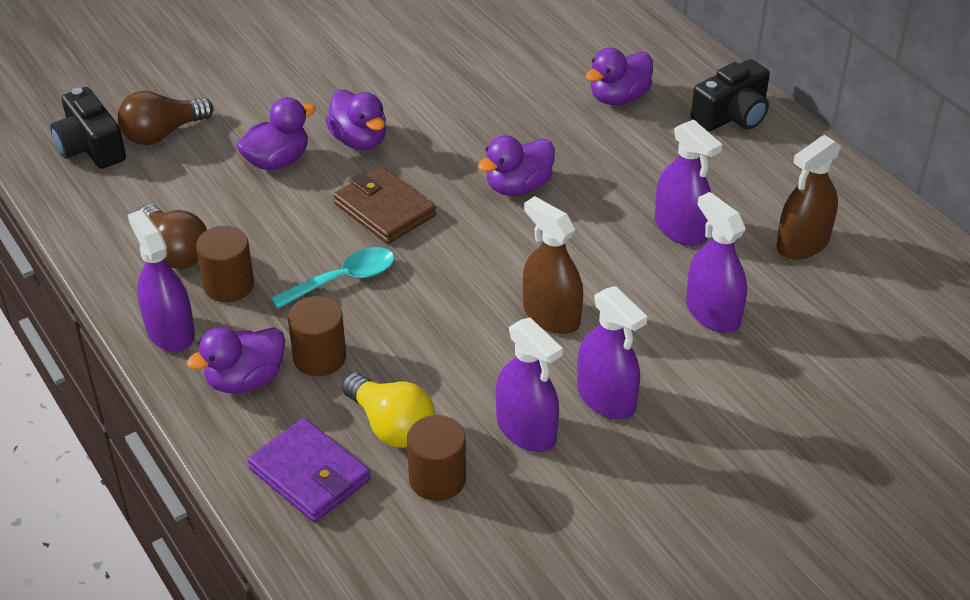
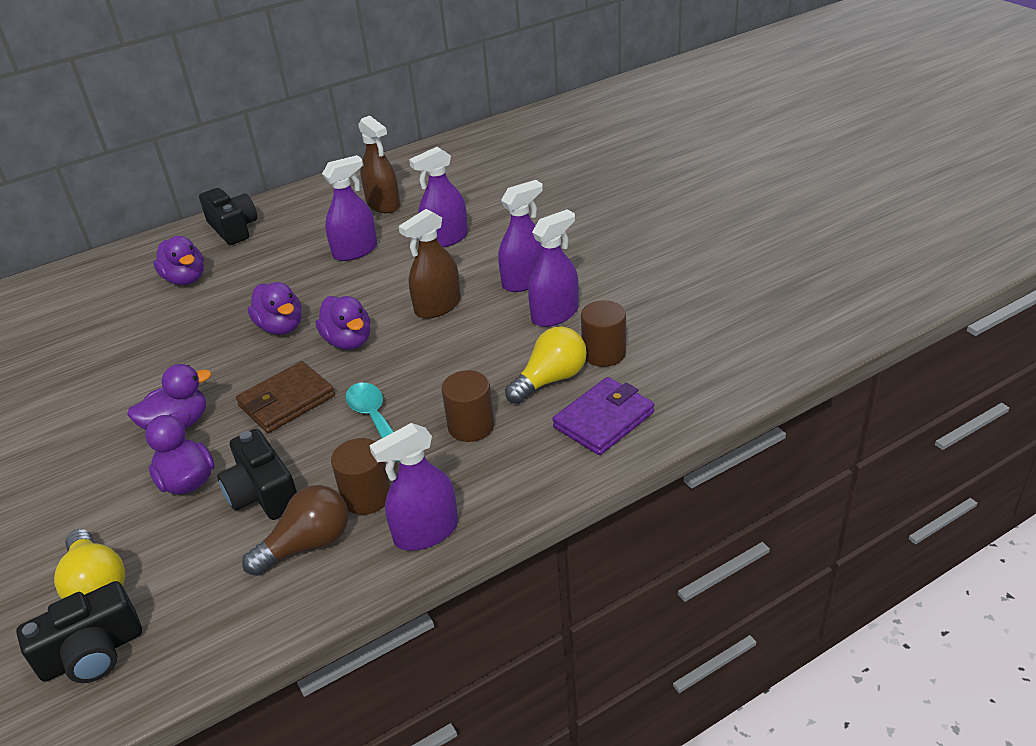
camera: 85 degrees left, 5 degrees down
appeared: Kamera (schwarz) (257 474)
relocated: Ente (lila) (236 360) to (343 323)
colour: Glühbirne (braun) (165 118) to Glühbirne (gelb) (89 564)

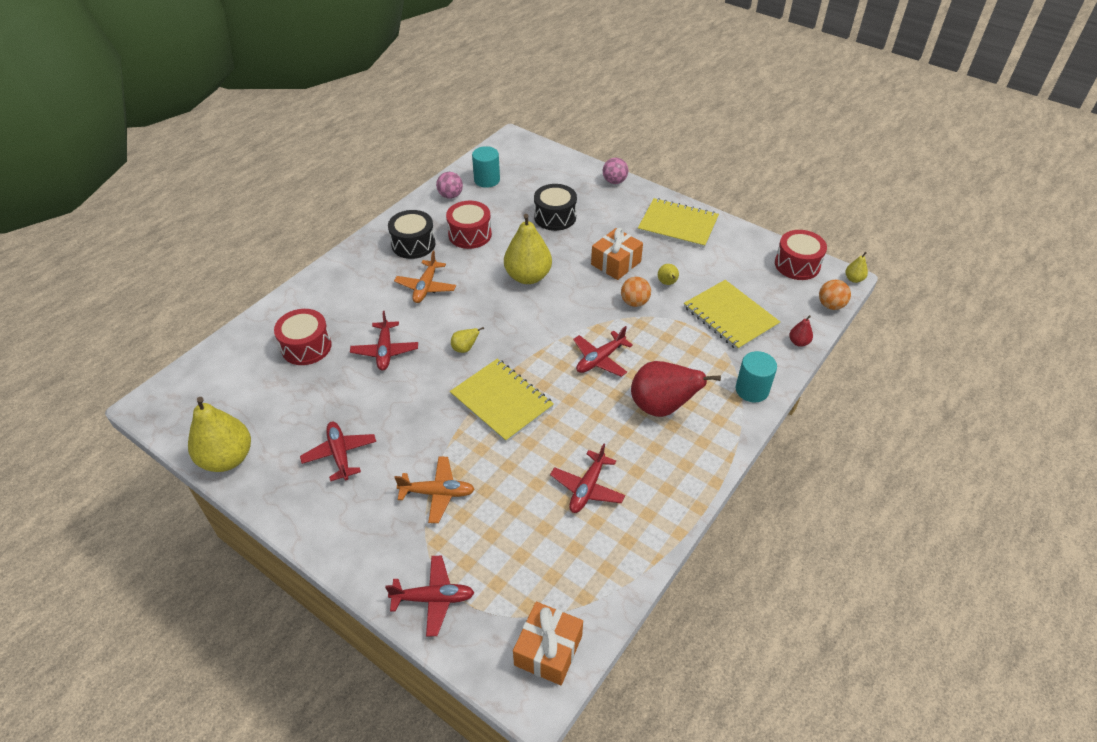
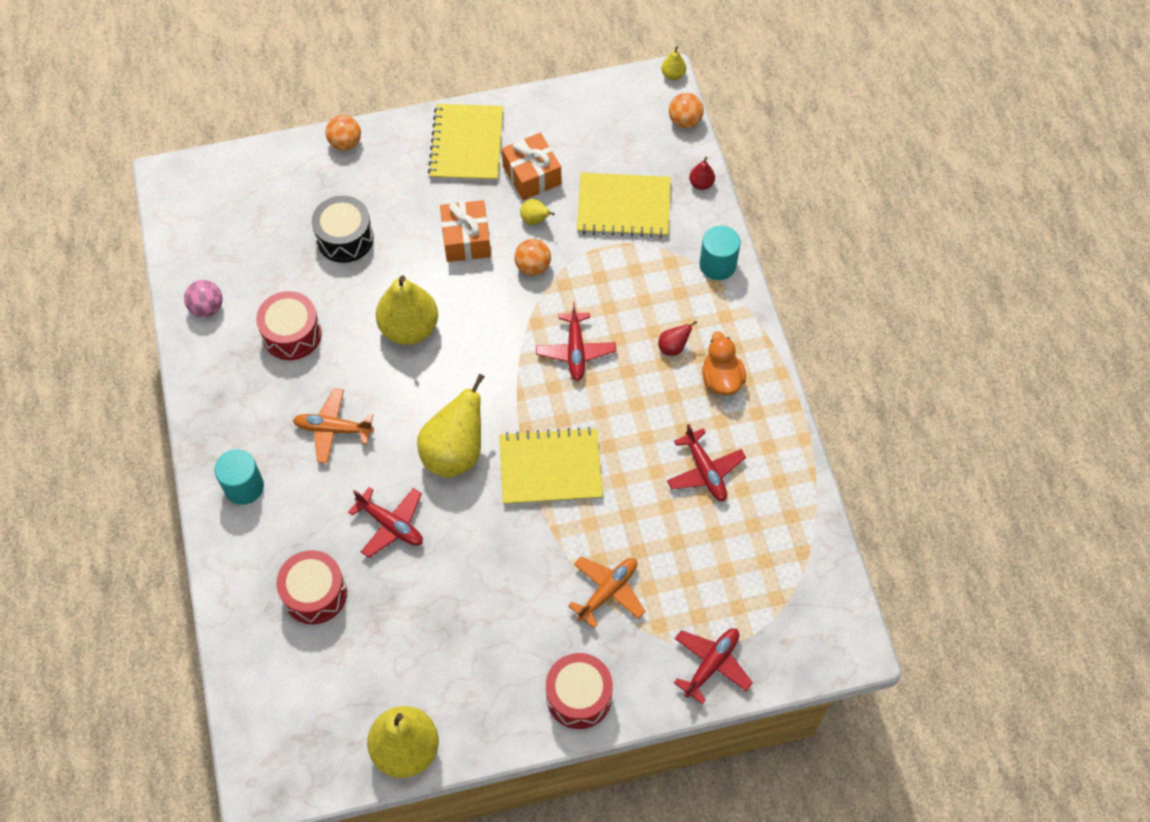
camera: 50 degrees left, 15 degrees up
missing: Flugzeug (rot) (338 451); Trommel (schwarz) (412 234)
appeared: Ente (orange) (724 363)
relocated: Vollzylinder (türkis) (486 167) to (239 477); Geschenk (orange) (548 643) to (531 166); Trommel (rot) (801 255) to (579 691)
colour: Ball (rosa) (615 171) to Ball (orange) (343 133)
spun: Flugzeug (orange) (425 276) = (333 425) 135 degrees clockwise; Notizbuch (gelb) (678 223) = (465 142) 60 degrees counterclockwise
size: Birne (gelb) (467 340) = (451 426) x2.27; Birne (rot) (676 389) = (677 338) x0.44

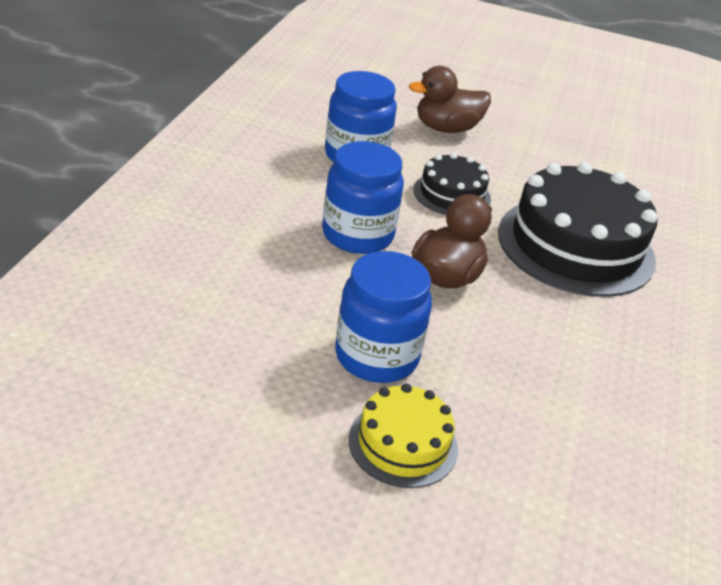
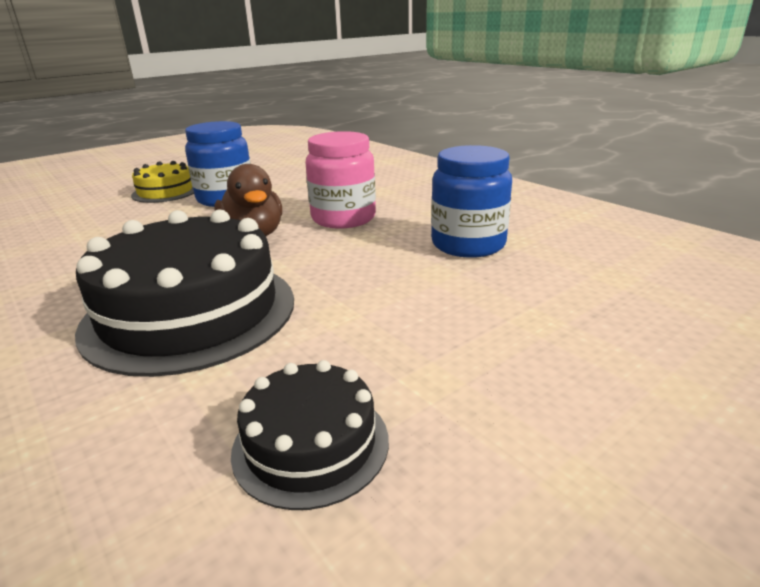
camera: 130 degrees right, 10 degrees down
missing: Ente (braun) (450 99)
relocated: Kuchen (schwarz) (452 184) to (310 435)
colour: Einmachglas (blau) (363 197) to Einmachglas (rosa) (340 180)

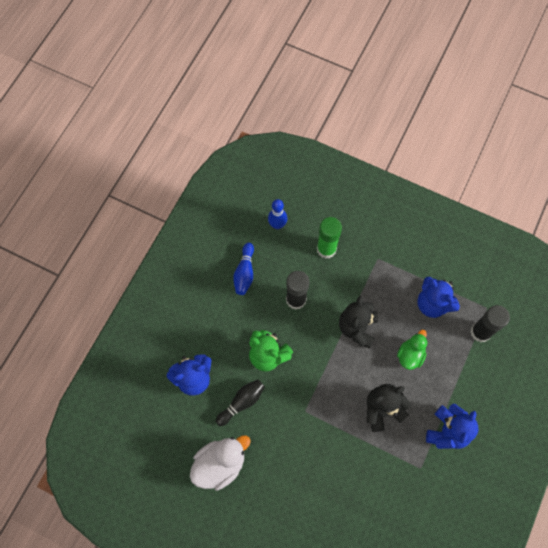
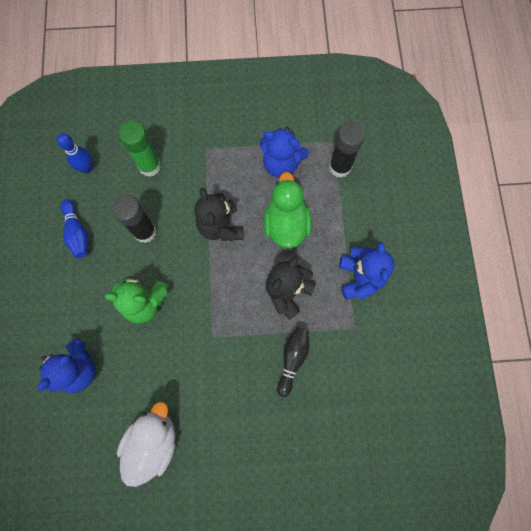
camera: 30 degrees left, 5 degrees up
relocated: Bowlingkegel (schwarz) (240 402) to (293 362)
size: Ente (grün) (412 350) = (288 210) x1.55

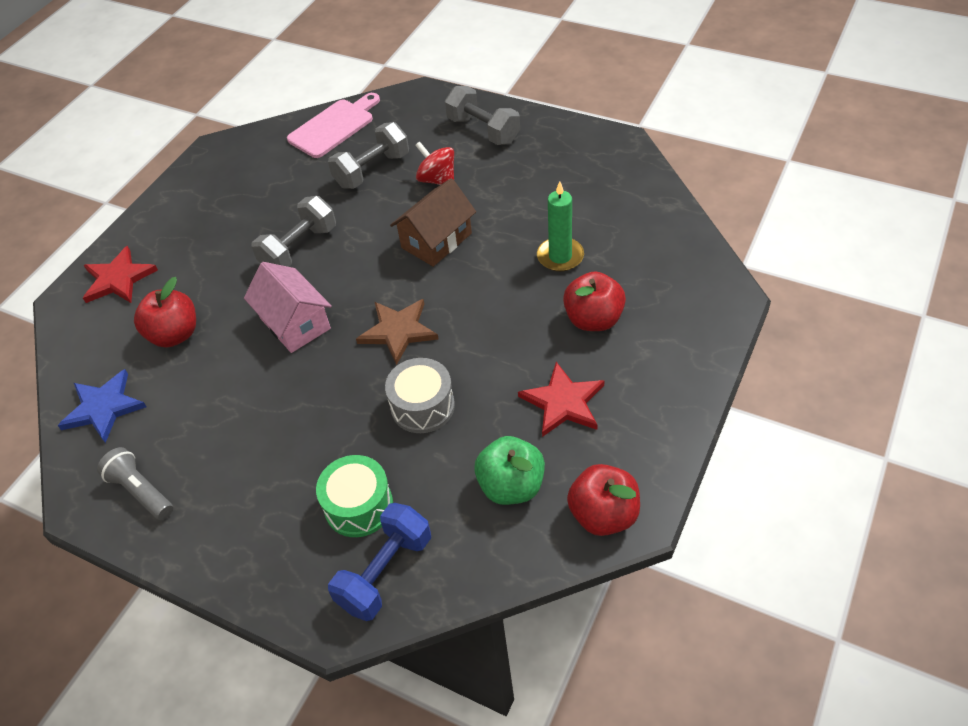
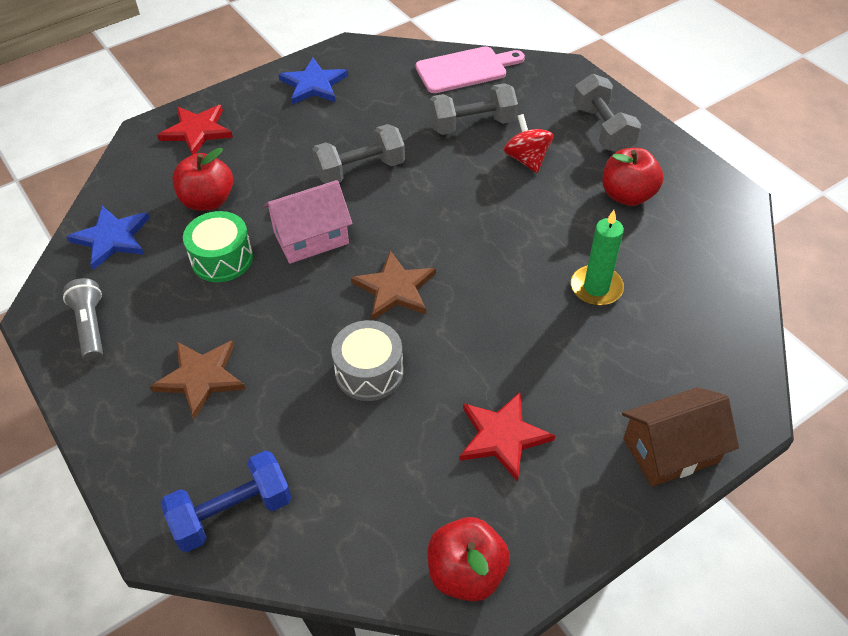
camera: 25 degrees right, 0 degrees up
missing: Apfel (grün) (509 470)
appeared: Stern (braun) (198 379); Stern (blau) (313 81)
relocated: Trommel (grün) (354 496) to (218 246); Haus (braun) (433 222) to (680 437); Apfel (rot) (594 301) to (633 177)
spun: Haus (rosa) (288 307) = (307 222) 75 degrees clockwise

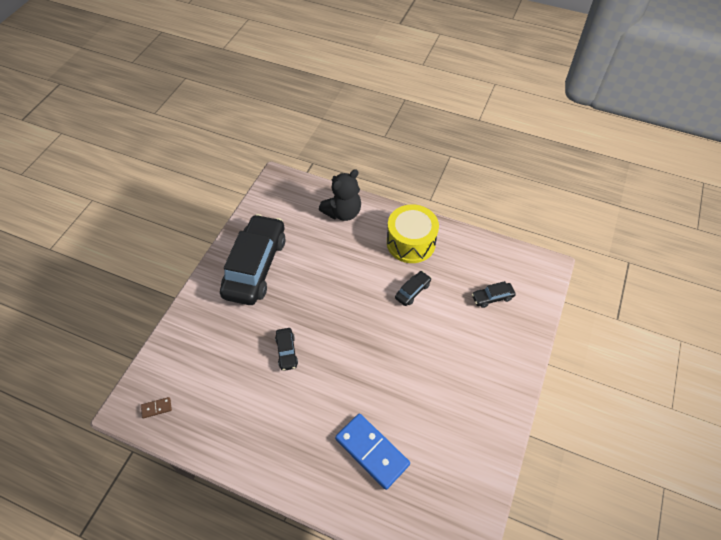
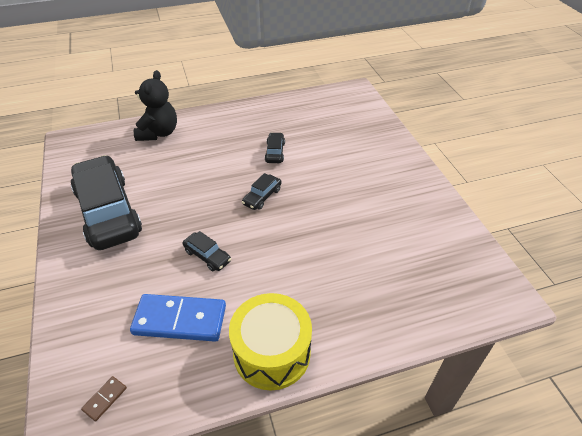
camera: 40 degrees left, 10 degrees down
relocated: Dominostein (blau) (372 451) to (178 318); Trommel (gelb) (413 234) to (270 341); Auto (schwarz) (494 294) to (261 191)

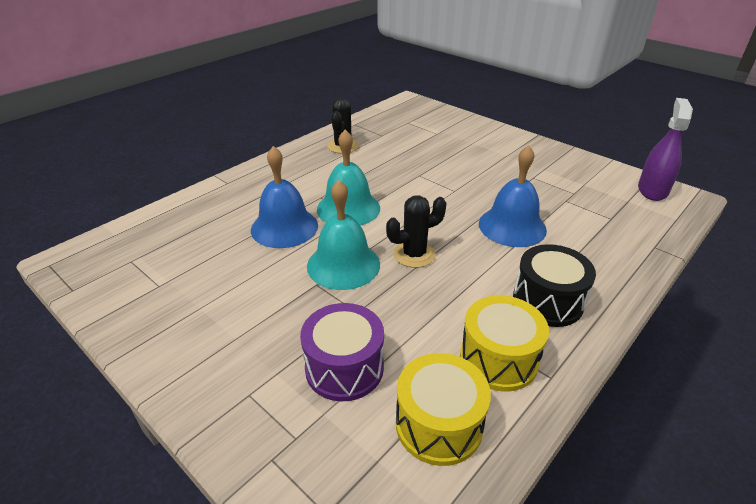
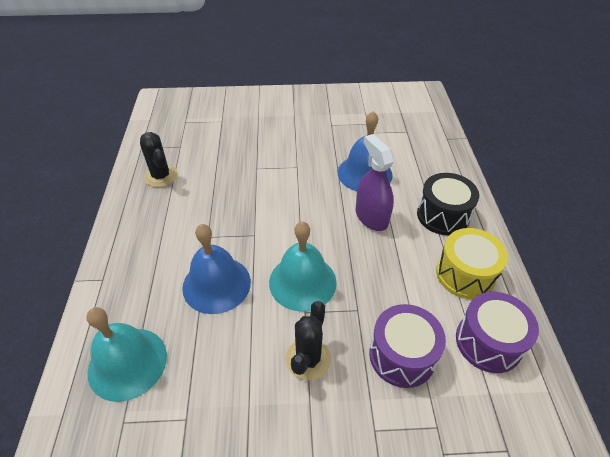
camera: 45 degrees left, 10 degrees up
relocated: Glocke (türkis) (348 177) to (127 354); Kaktus (schwarz) (416 231) to (308 341); Sprühflasche (lila) (665 149) to (375 182)
colour: Trommel (gelb) (443 409) to Trommel (lila) (497 332)

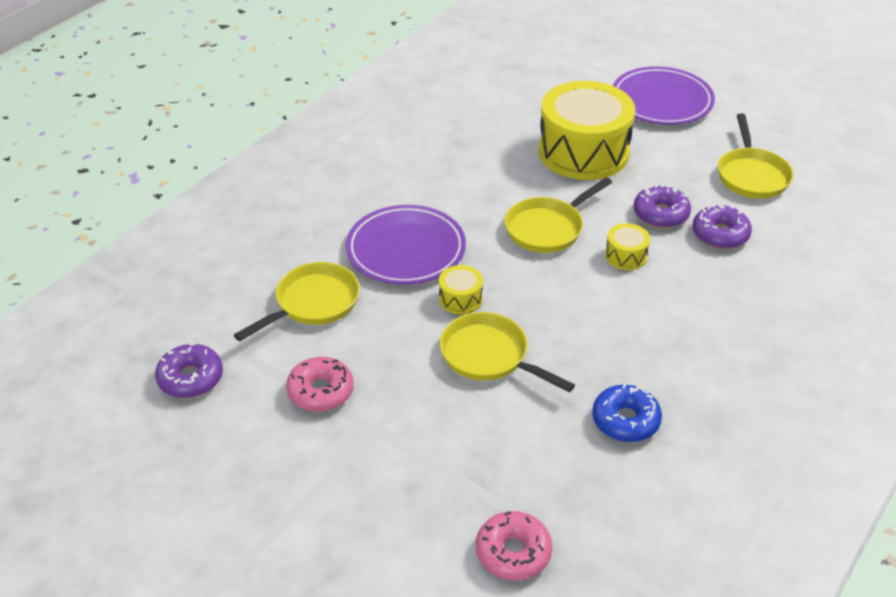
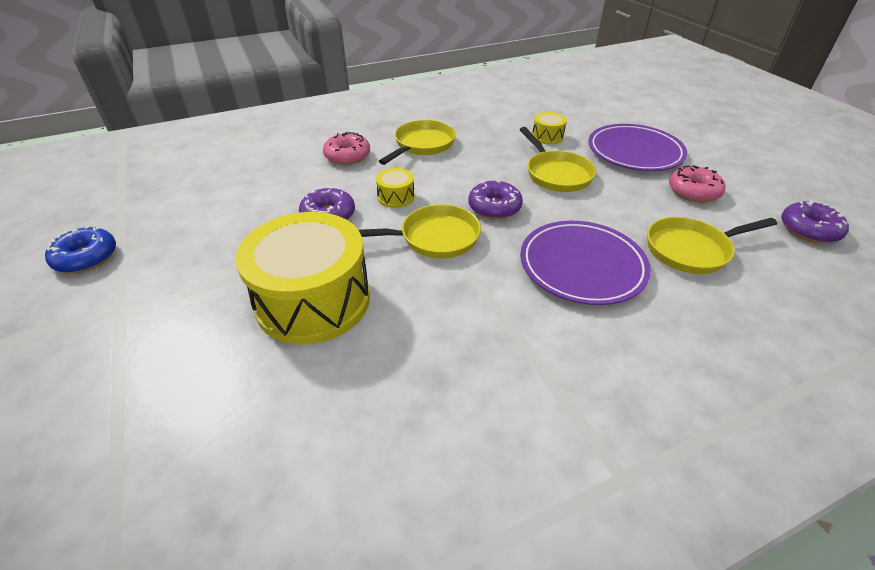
camera: 150 degrees left, 0 degrees up
relocated: Trommel (gelb) (461 289) to (549 128); Donut (rosa) (514 545) to (346 148); Donut (blau) (627 413) to (80 249); Teller (lila) (664 95) to (637 147); Donut (lila) (722 227) to (495 199); Pfanne (gelb) (755 156) to (417 142)

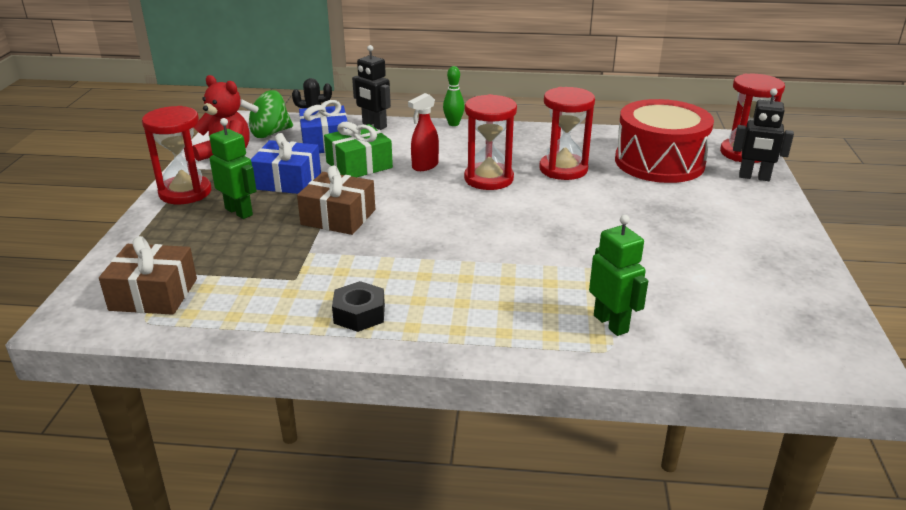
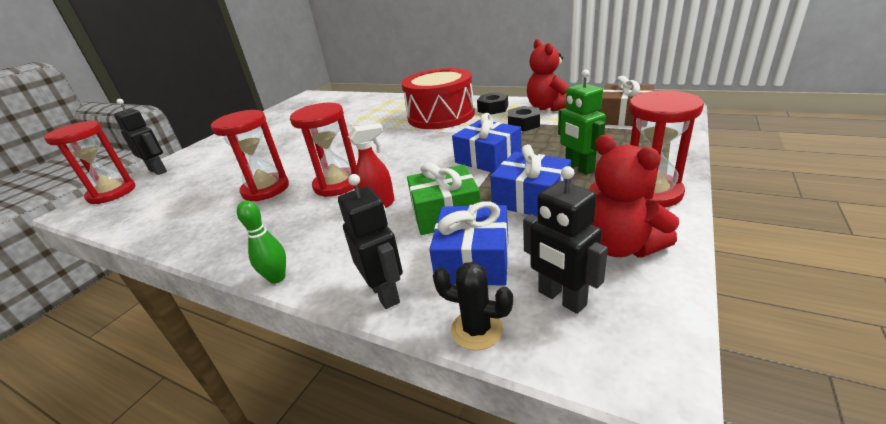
camera: 155 degrees left, 0 degrees up
missing: Roboter (grün) (618 275)
appeared: Sechskantmutter (schwarz) (524 118); Teddybär (rot) (548 75)
relocated: Trommel (rot) (664 141) to (438 98)
exchanged: Kreisel (grün) (266 114) to Roboter (schwarz) (565 240)
colour: Geschenk (braun) (336 200) to Geschenk (blau) (487 143)

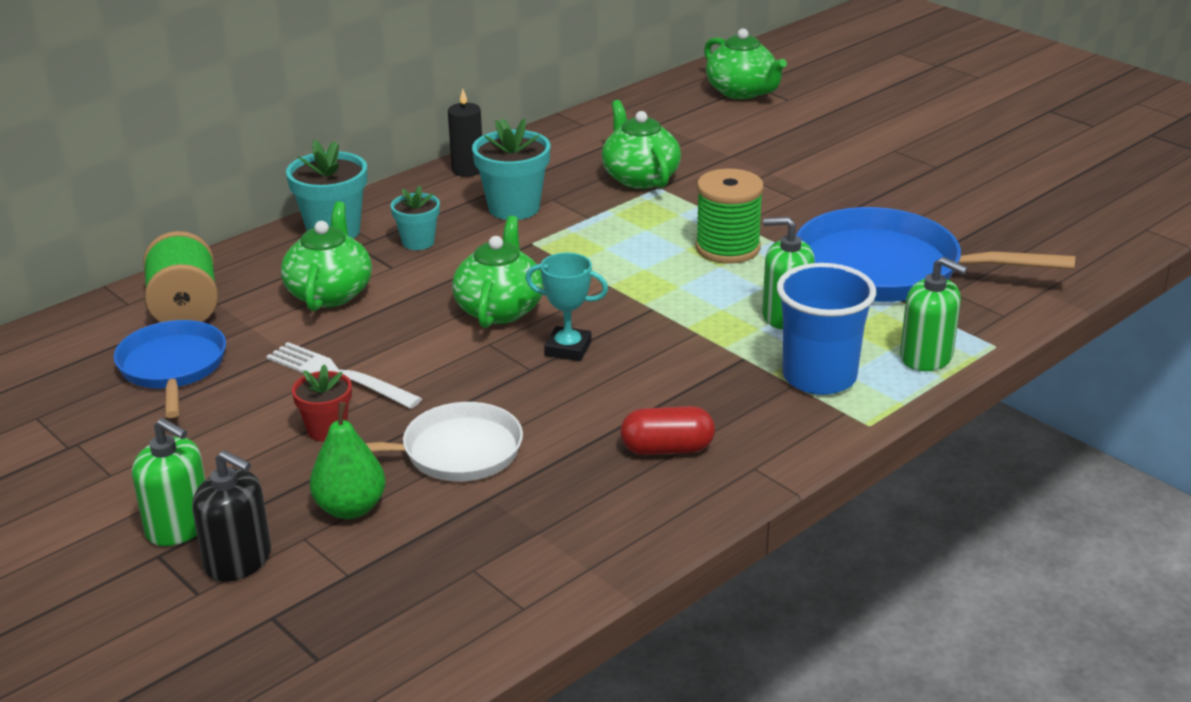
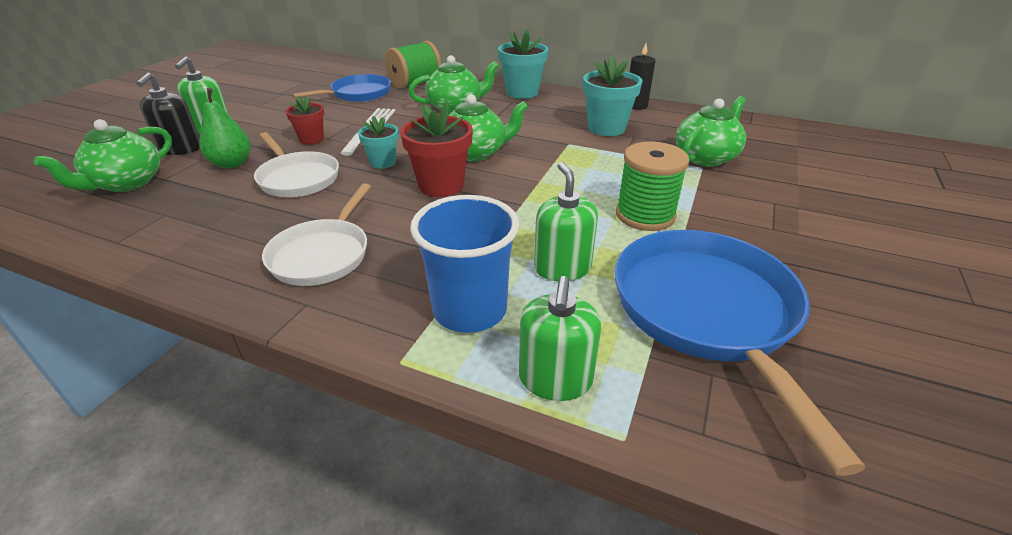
camera: 65 degrees right, 5 degrees up
relocated: Blumentopf (türkis) (415 217) to (378 142); Teekanne (grün) (745 64) to (103 155)
exchanged: Pokal (türkis) (567 307) to Blumentopf (rot) (436 150); Kapsel (rot) (667 430) to Pfanne (weiß) (316 234)

